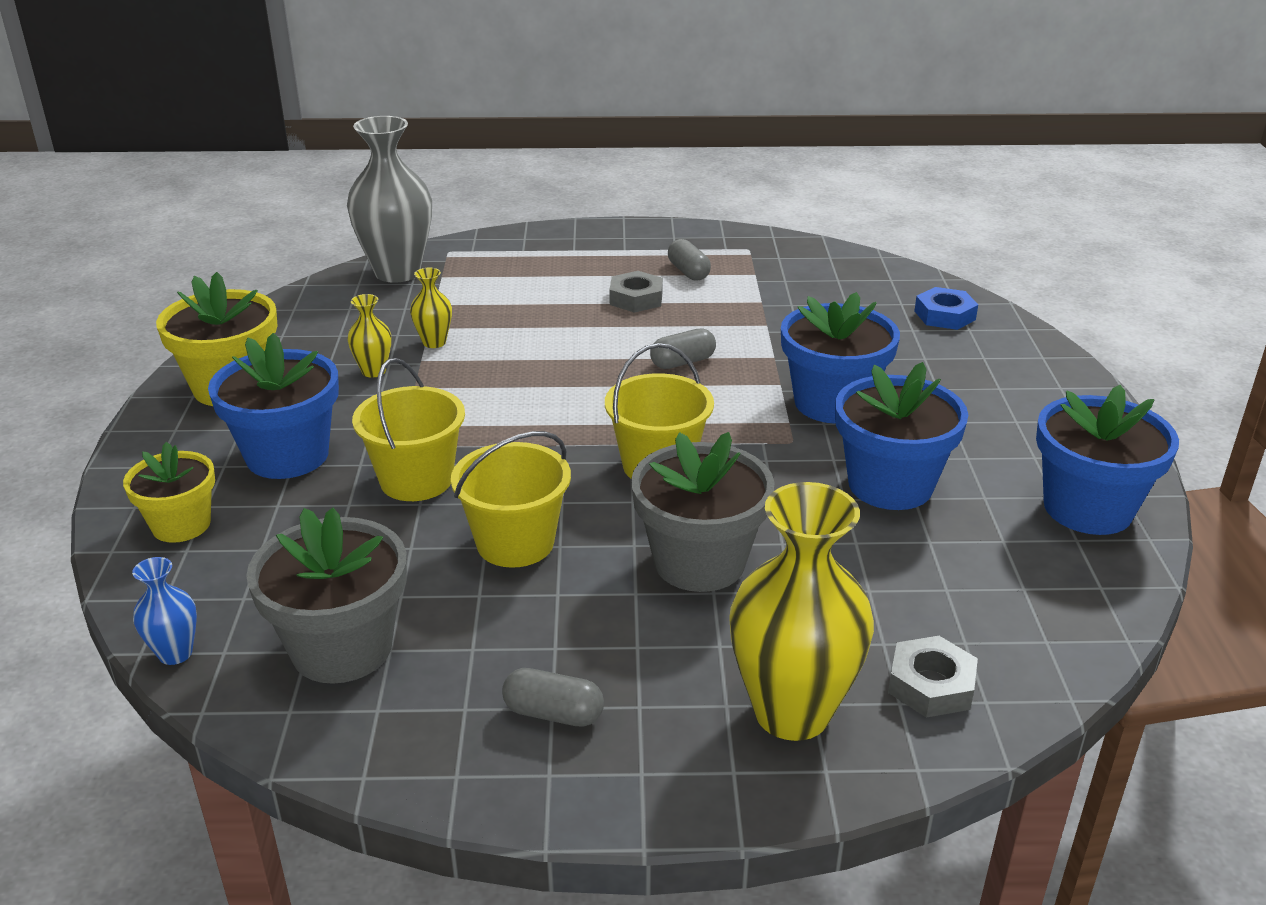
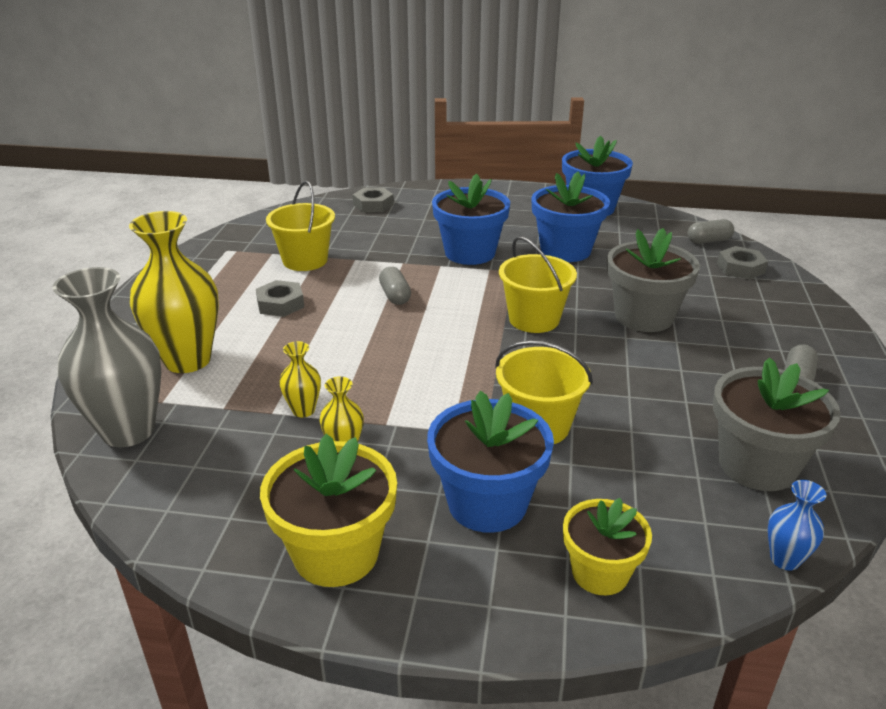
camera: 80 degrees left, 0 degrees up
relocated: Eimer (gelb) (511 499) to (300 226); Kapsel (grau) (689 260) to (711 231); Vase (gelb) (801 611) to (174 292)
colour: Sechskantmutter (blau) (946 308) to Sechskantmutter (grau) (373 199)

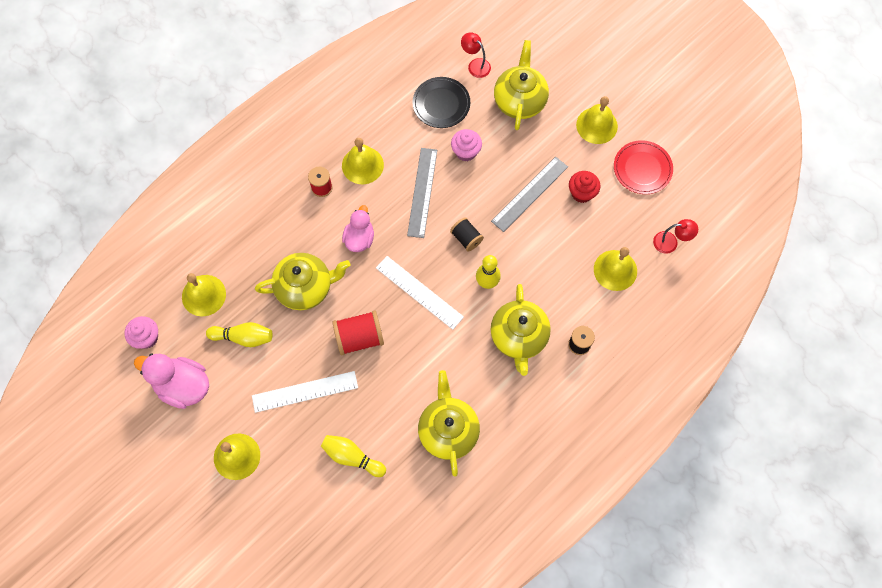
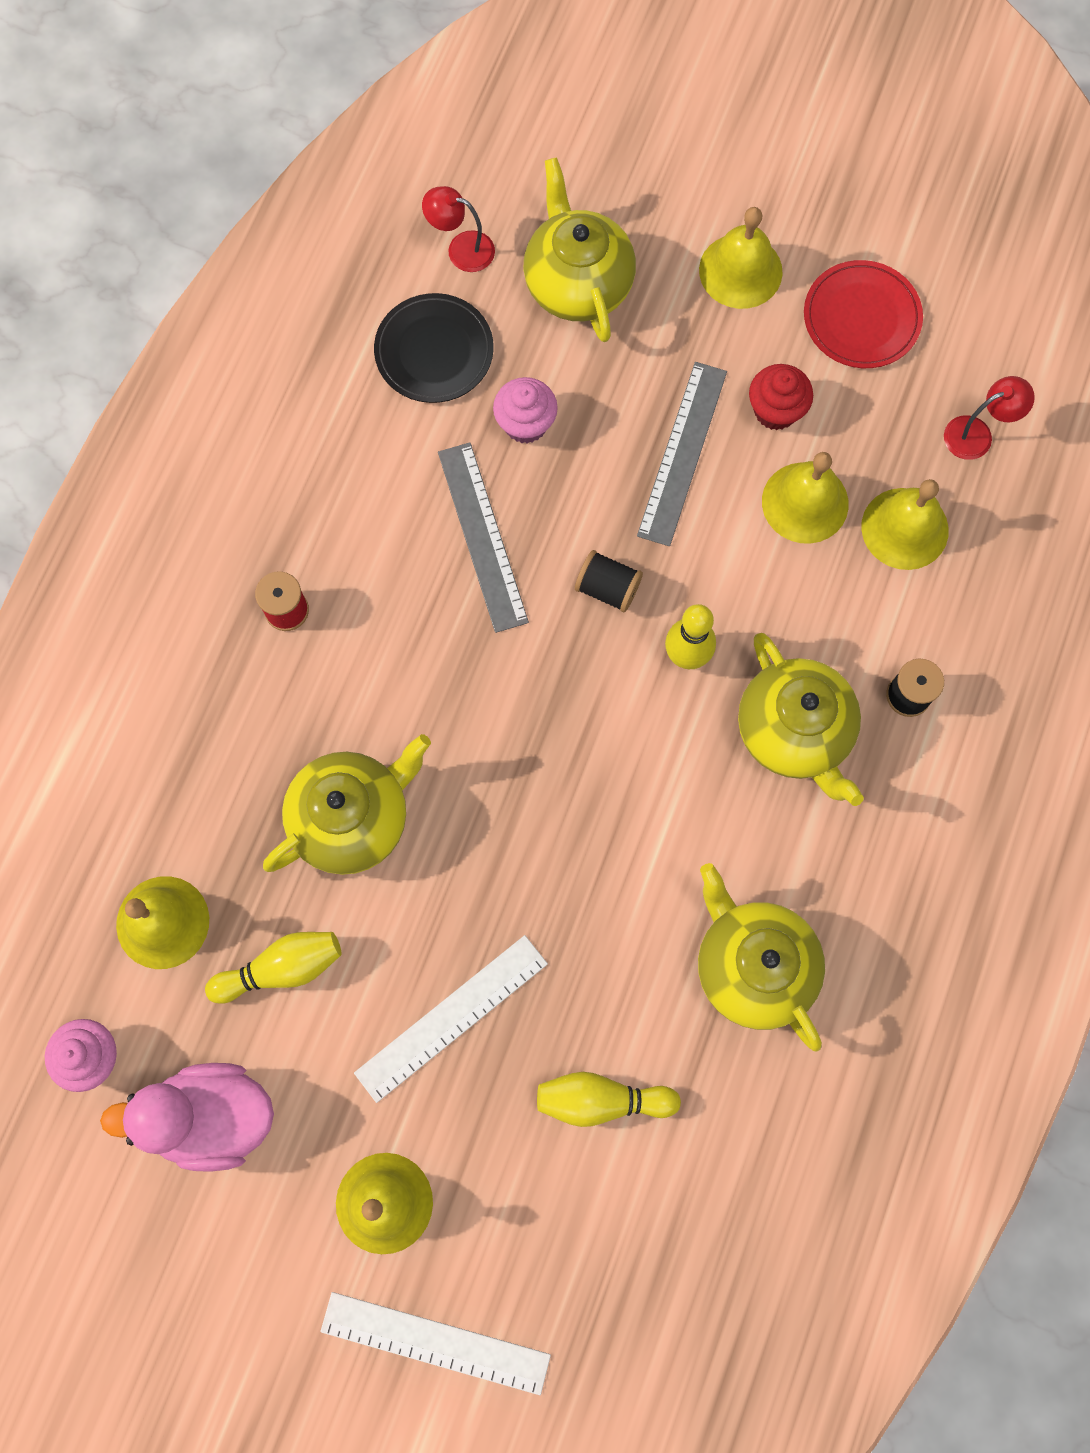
camera: 25 degrees left, 5 degrees up
missing: Garnrolle (rot) (358 332); Ente (rosa) (358 228)
relocated: Glocke (gelb) (363 161) to (805 498); Lineal (weiß) (420 293) to (435 1343)

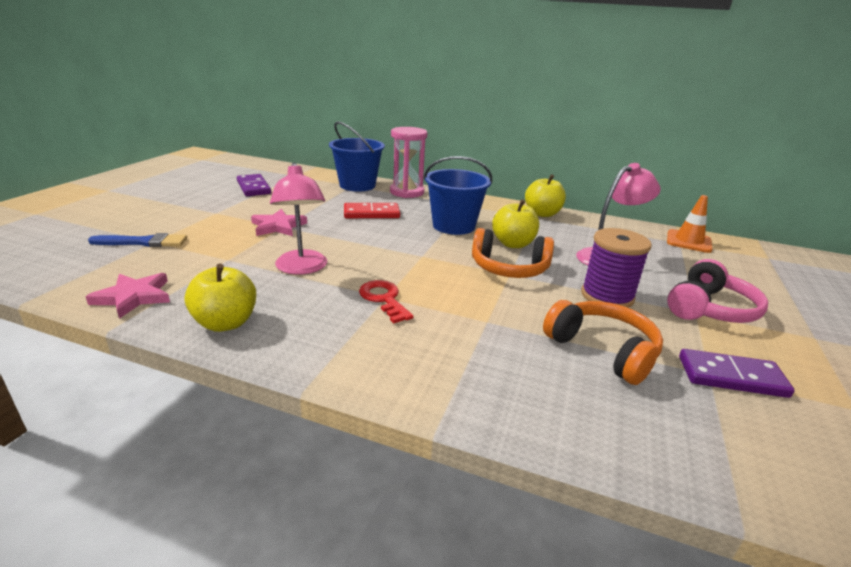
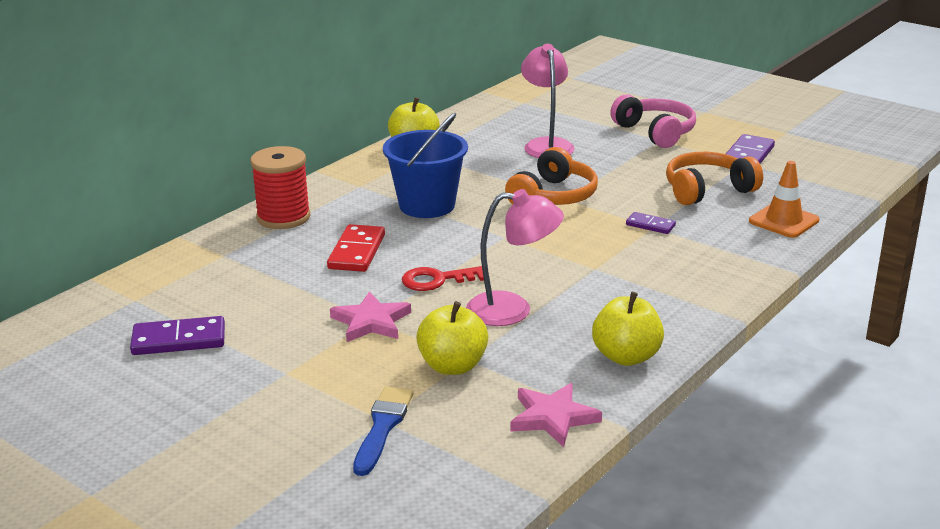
camera: 70 degrees left, 0 degrees up
missing: Eimer (blau) (357 156); Garnrolle (lila) (616 268)
appeared: Dominostein (lila) (651 223)
relocated: Schlüssel (rot) (386 301) to (443 278); Apfel (gelb) (515 223) to (452 338); Leitkegel (orange) (690 224) to (784 199)
exchanged: Sanduhr (rosa) (408 162) to Garnrolle (rot) (280 187)

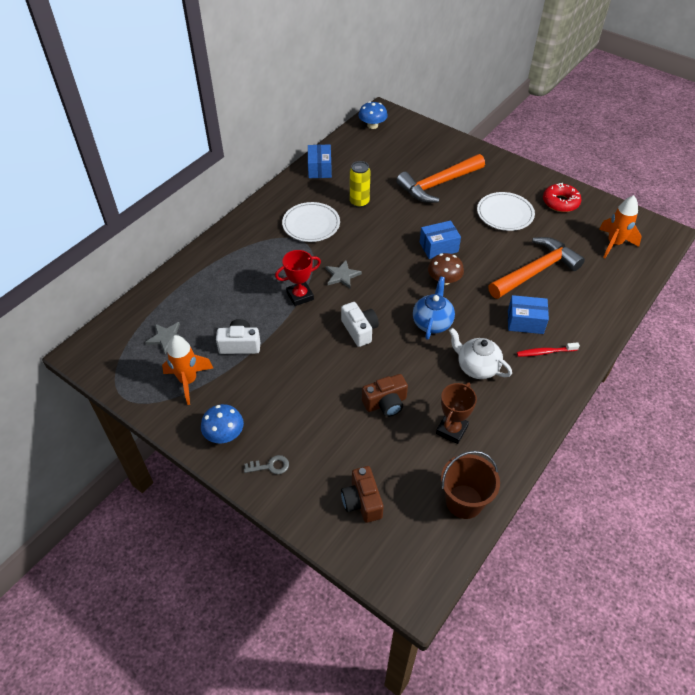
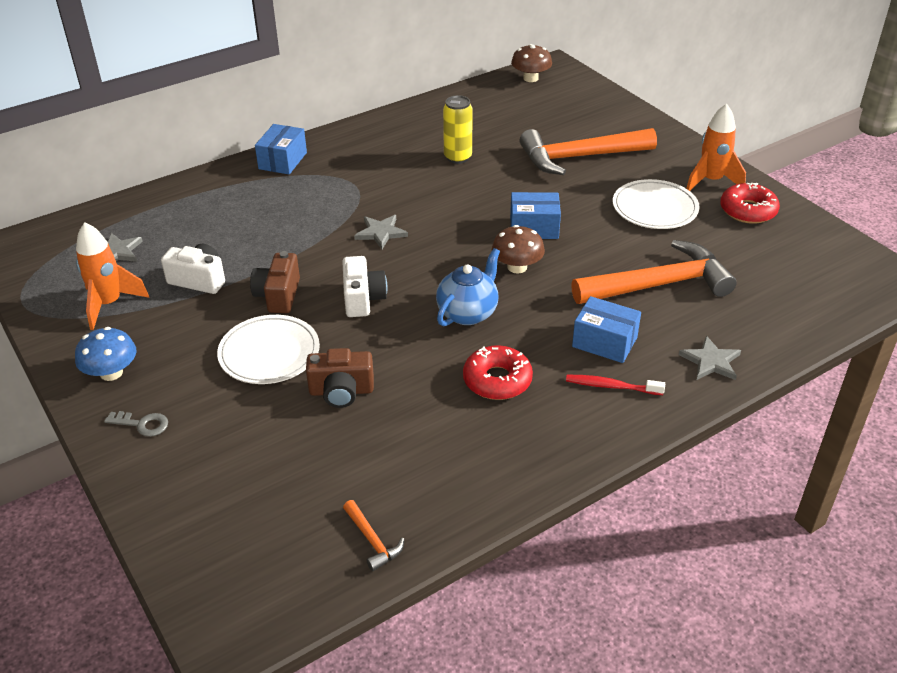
camera: 20 degrees right, 10 degrees down
missing: Pokal (rot) (298 278); Pokal (braun) (456 413)
appeared: Stern (grau) (710 358)
relocated: Teller (weiß) (311 222) to (268 349); Schachtel (blau) (320 161) to (281 149); Kamera (braun) (362 494) to (275 282); Rakete (orange) (620 226) to (716 147)
exchanged: Eimer (braun) (470 485) to Hammer (orange) (373 535); Teekanne (weiß) (480 353) to Donut (rot) (498 372)
colour: Pilz (blau) (373 115) to Pilz (braun) (531 63)

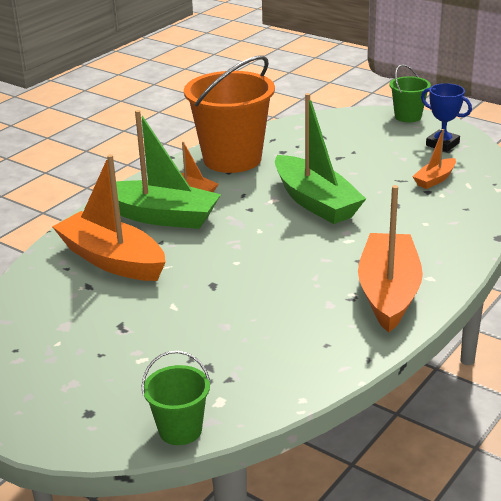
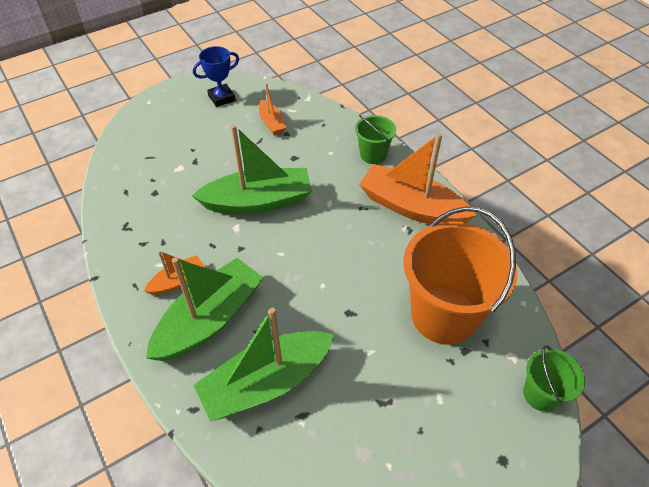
camera: 70 degrees left, 20 degrees up
relocated: Eimer (orange) (229 114) to (460 275); Eimer (grün) (410 93) to (375 139)
colour: Boot (orange) (109 217) to Boot (grün) (264 364)

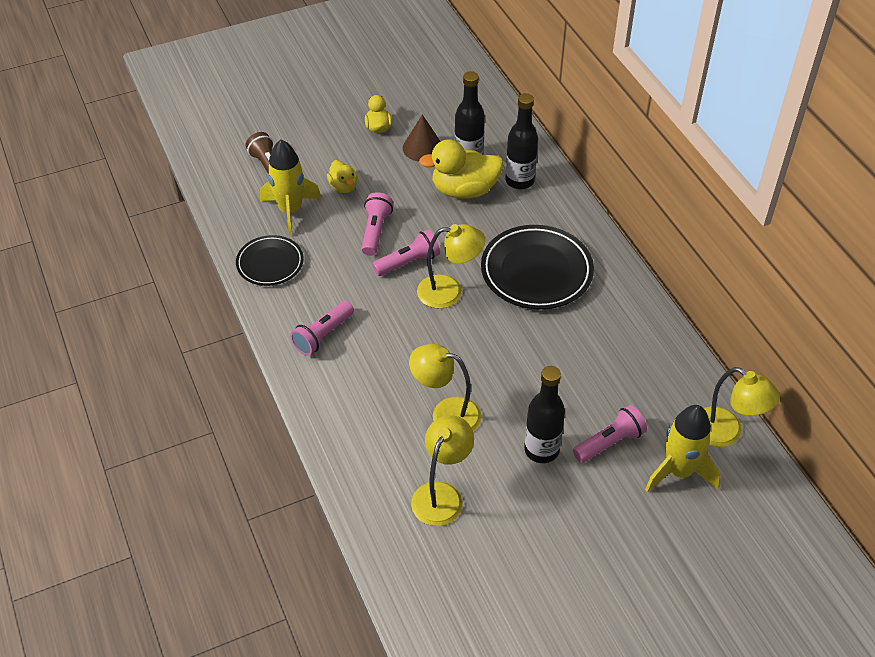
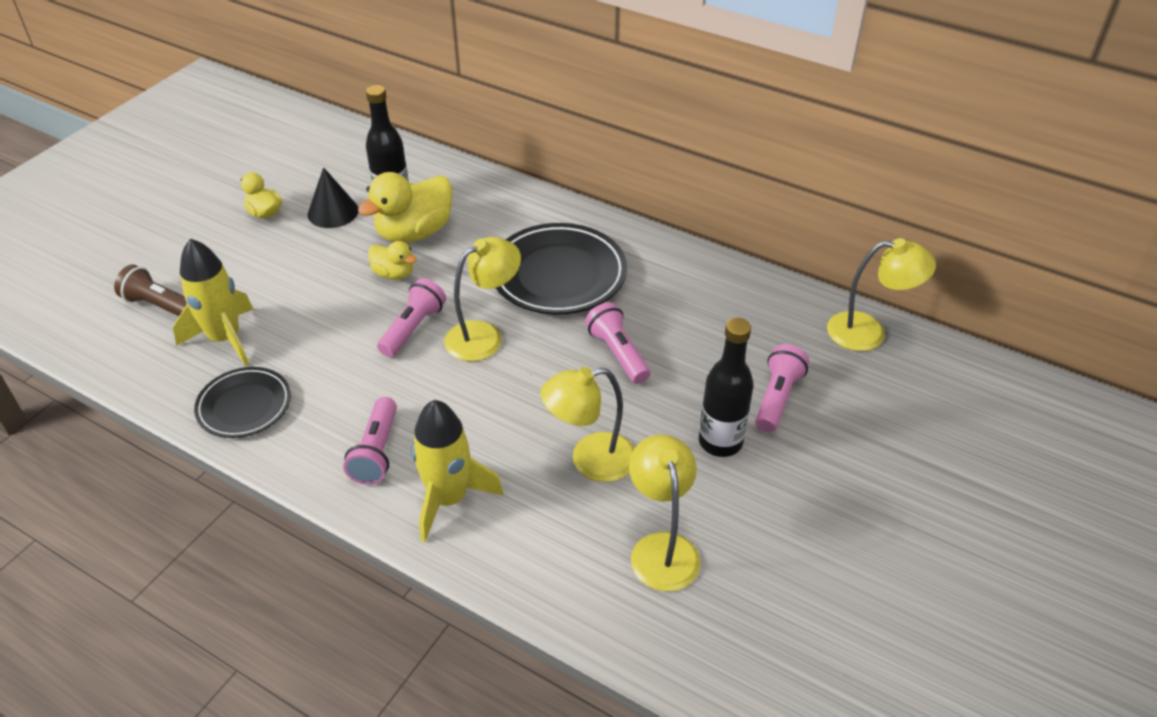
camera: 35 degrees left, 5 degrees down
missing: Flasche (schwarz) (521 141)
relocated: Ente (gelb) (342 176) to (392 260); Taschenlampe (rosa) (377 224) to (617 343); Rakete (gelb) (683 448) to (457 471)
colour: Kegel (braun) (422 138) to Kegel (schwarz) (333 197)

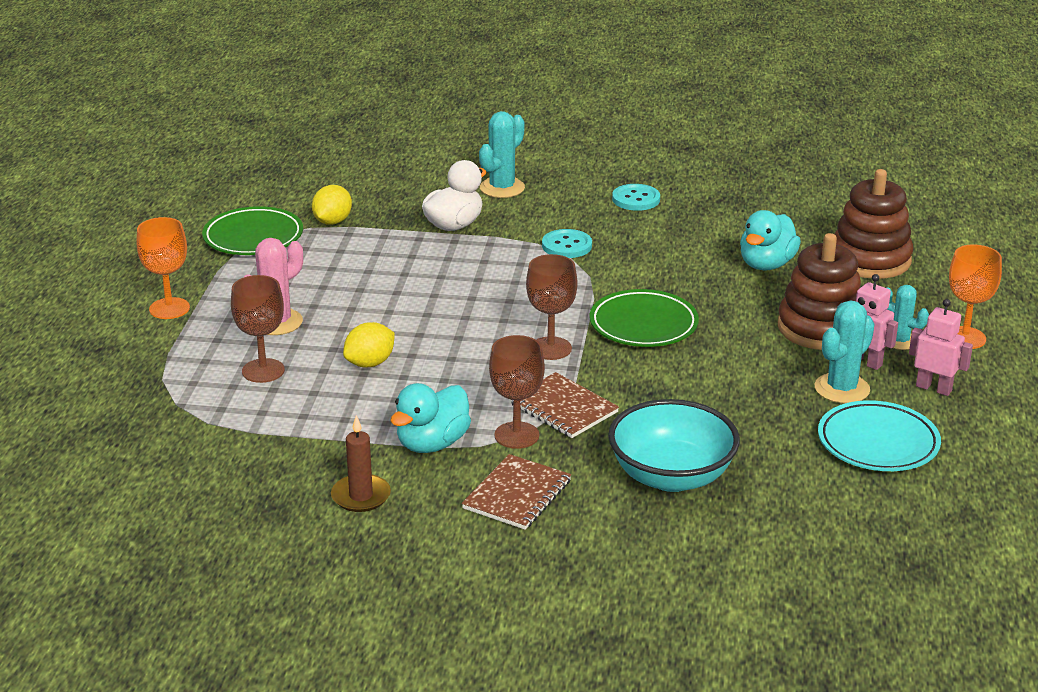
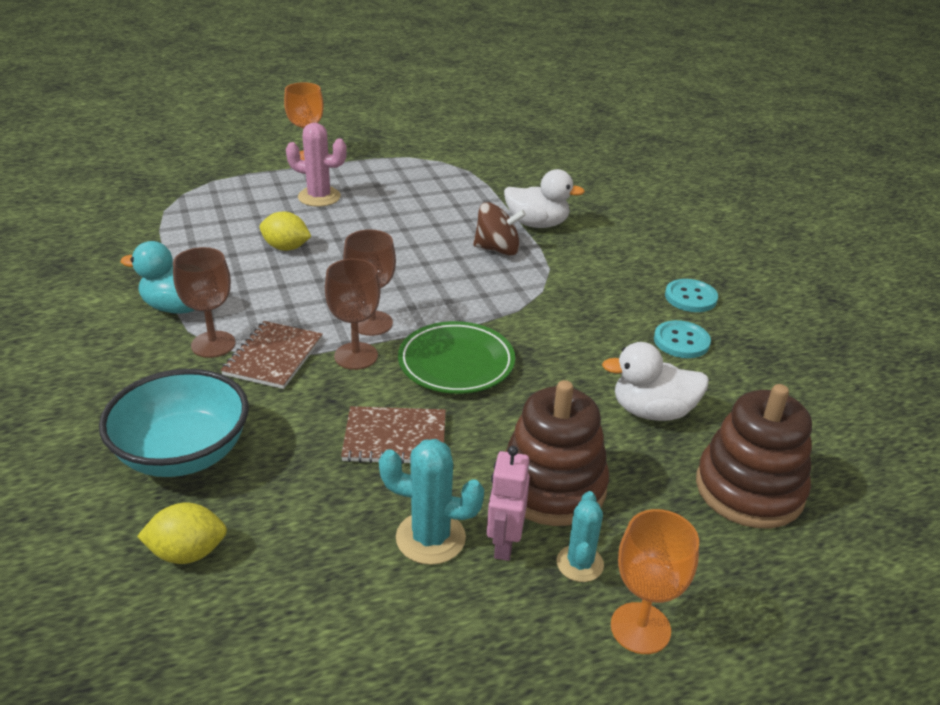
camera: 60 degrees right, 5 degrees up
missing: Teller (grün) (252 230); Kerze (braun) (361 463); Kaktus (türkis) (502 154); Teller (türkis) (879 435); Roboter (rosa) (941 347)
appeared: Kreisel (braun) (499 229)
relocated: Kelch (braun) (258 329) to (352 314); Zitrone (gelb) (332 205) to (182 533); Notizbuch (braun) (516 492) to (393 435); Knopf (türkis) (567 243) to (682 339)
colour: Ente (türkis) (770 240) to Ente (weiß) (655 381)

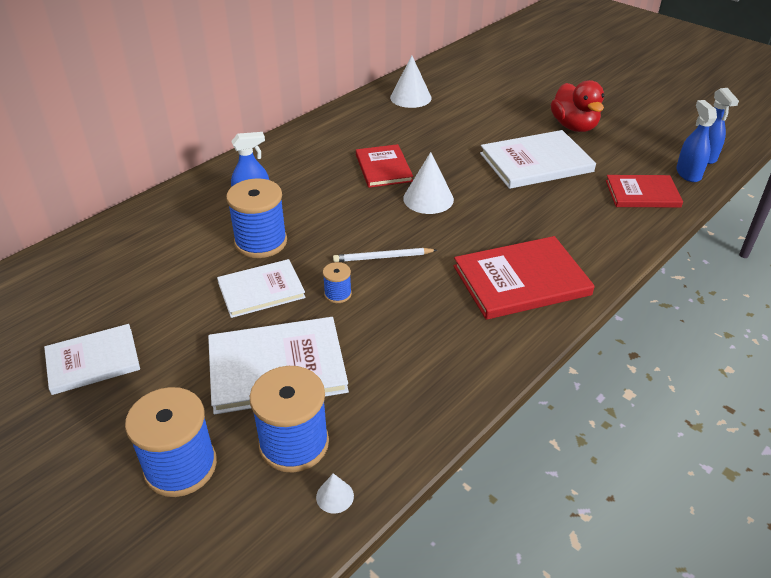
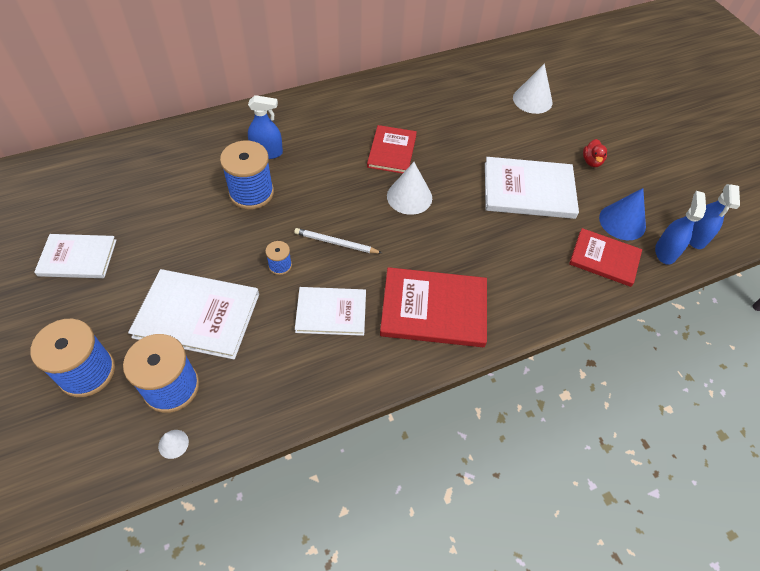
camera: 20 degrees right, 15 degrees up
appeared: Kegel (blau) (622 214)
relocated: Buch (weiß) (261 288) to (330 311); Kegel (weiß) (410 82) to (533 88)
size: Ente (rot) (577 106) = (595 153) x0.51

